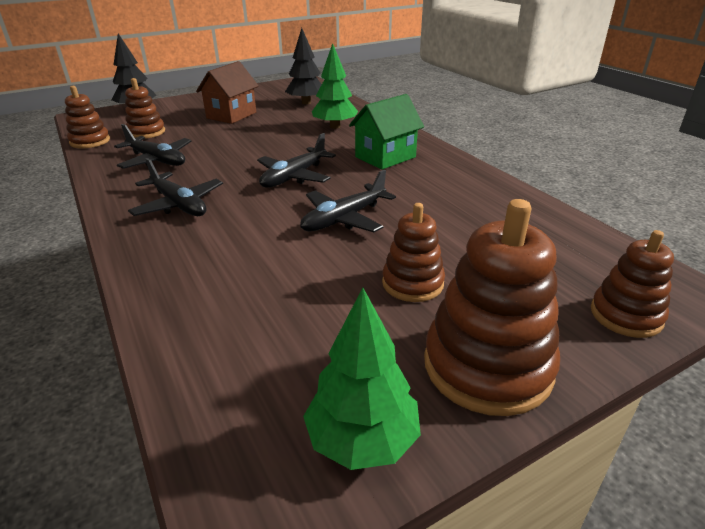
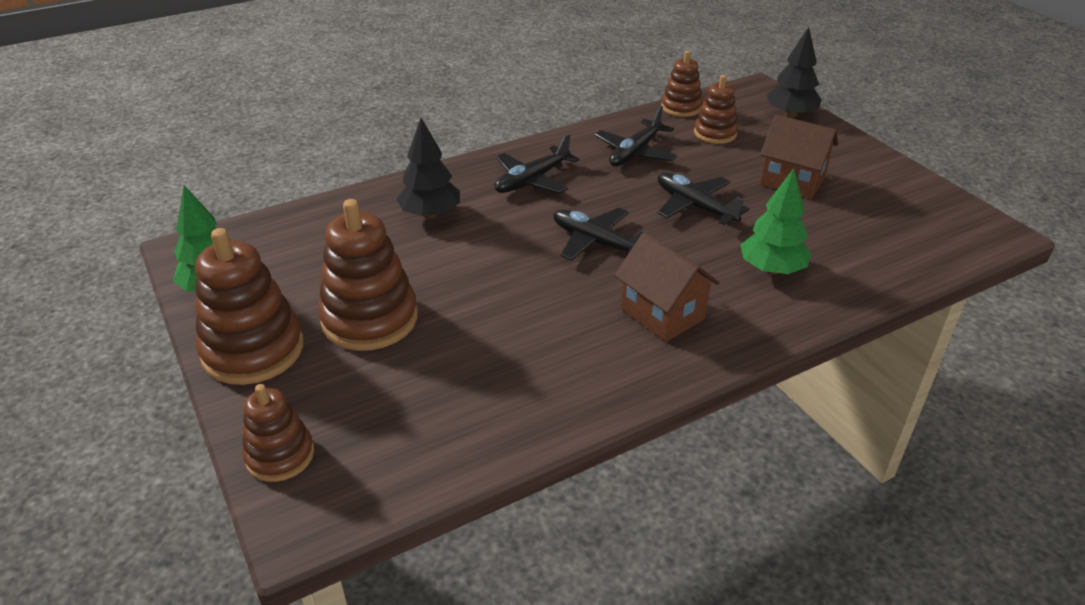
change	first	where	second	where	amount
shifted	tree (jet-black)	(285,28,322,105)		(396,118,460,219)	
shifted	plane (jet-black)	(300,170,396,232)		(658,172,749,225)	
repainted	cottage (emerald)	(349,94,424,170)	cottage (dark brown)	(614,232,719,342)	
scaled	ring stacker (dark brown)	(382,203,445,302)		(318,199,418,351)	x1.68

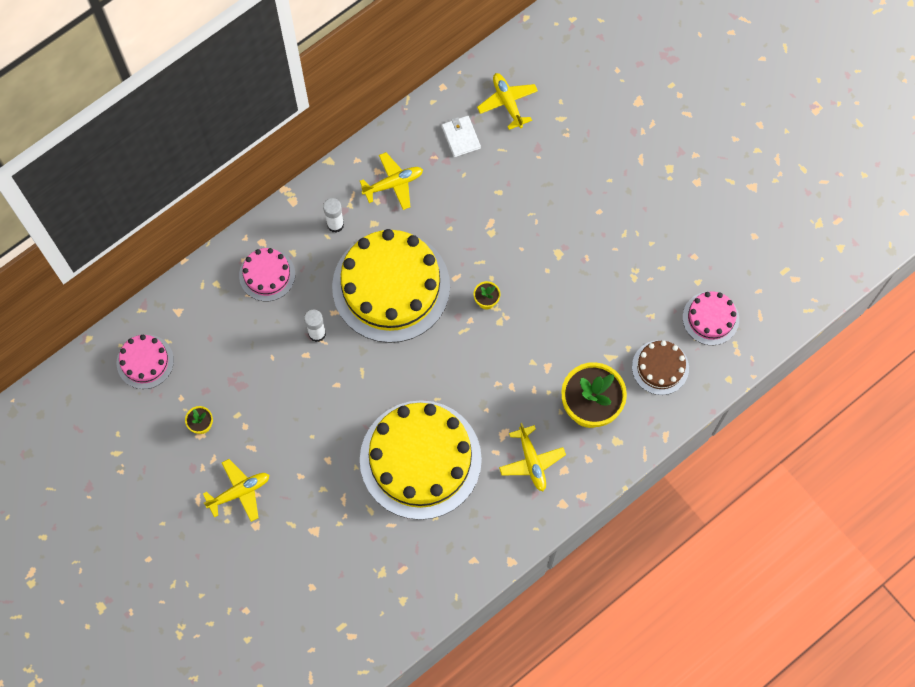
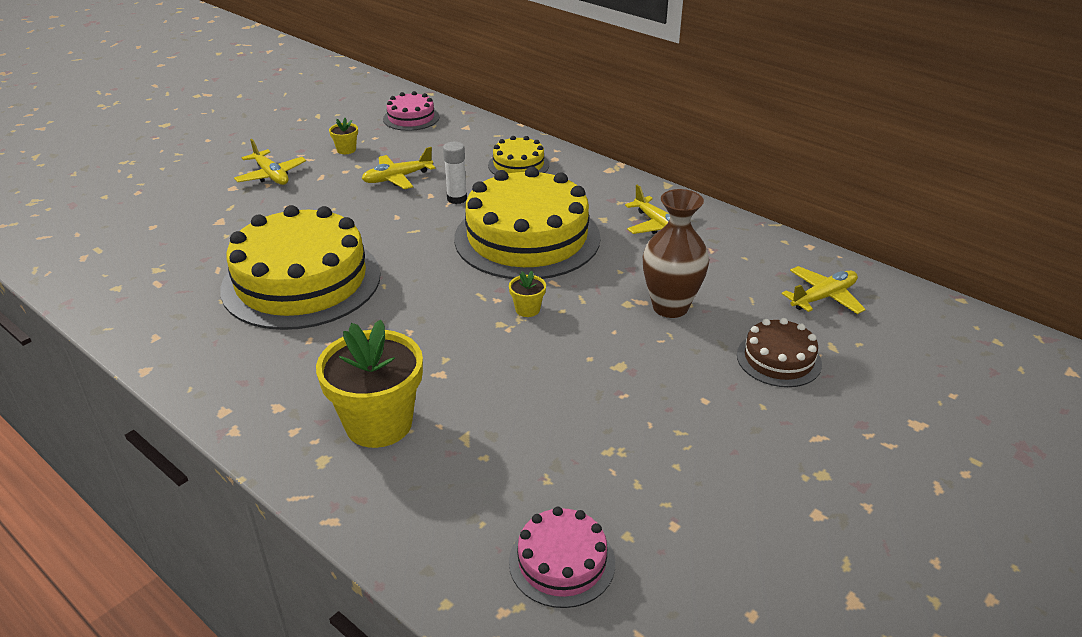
change	first	where	second	where	amount
repainted	gateau (pink)	(239,248,295,301)	gateau (golden)	(488,136,549,175)	
gone	glue (snow-white)	(323,198,344,233)			
gone	billfold (snow-white)	(442,116,481,157)			
shifted	plane (golden)	(499,423,566,491)		(362,147,435,189)	
shifted	gateau (dark brown)	(632,340,689,395)		(737,318,822,387)	
new			vase (dark brown)	(643,189,709,318)	

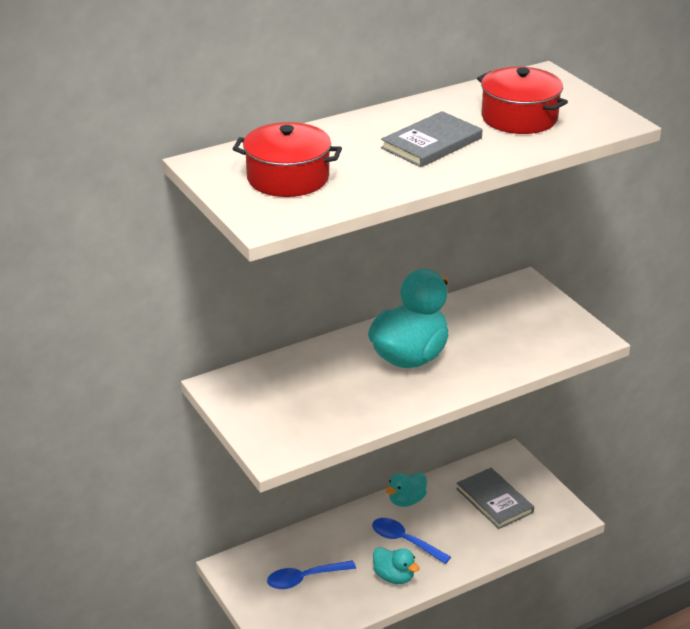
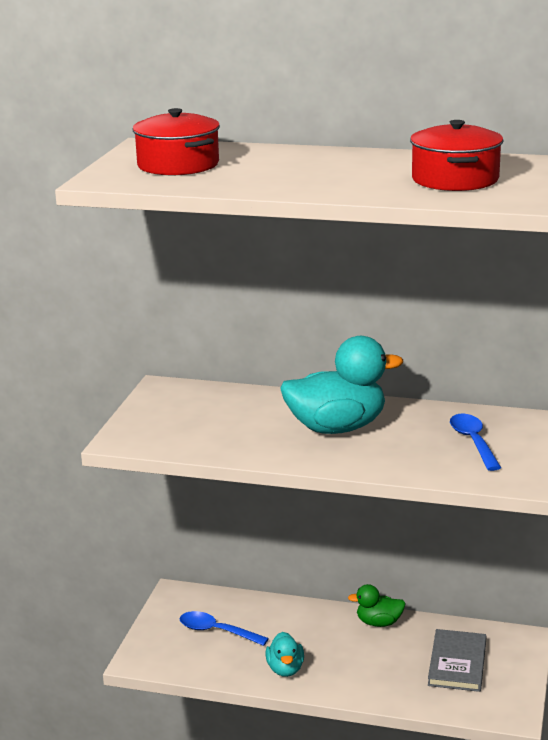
change	first	where	second	where	amount
shifted	teaspoon (cobalt)	(372,518,451,564)		(450,414,501,471)	
gone	book (grey)	(381,111,482,167)			
repainted	duck (teal)	(386,473,427,507)	duck (emerald)	(348,584,406,627)	

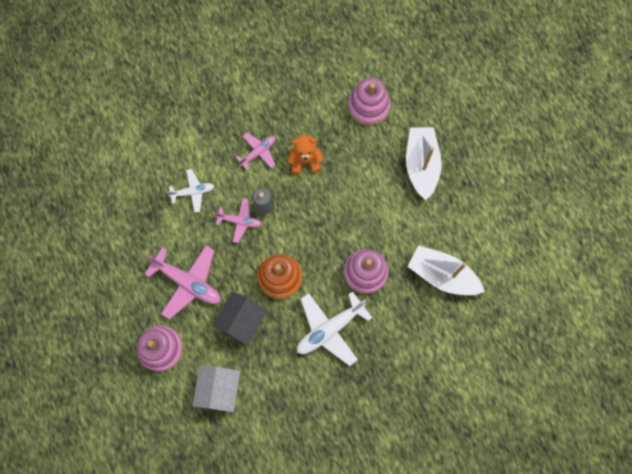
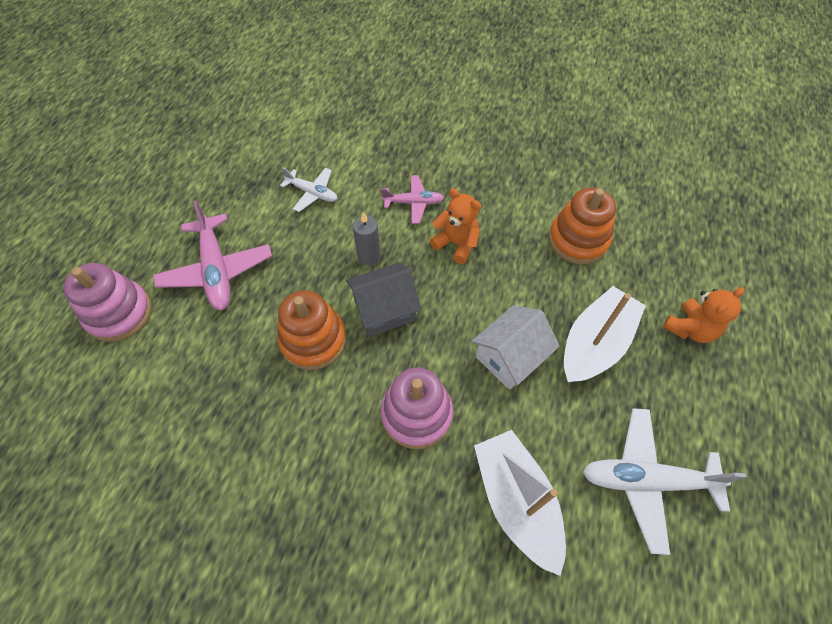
change	first	where	second	where	amount
shifted	cottage (snow-white)	(193,365,240,412)		(471,305,560,390)	
shifted	cottage (grey)	(213,292,267,346)		(346,262,421,336)	
gone	plane (pink)	(215,198,262,243)			
shifted	plane (snow-white)	(297,291,372,366)		(583,408,747,555)	
repainted	ring stacker (pink)	(348,77,390,126)	ring stacker (bright orange)	(549,188,616,264)	
new			stuffed bear (bright orange)	(663,287,745,343)	

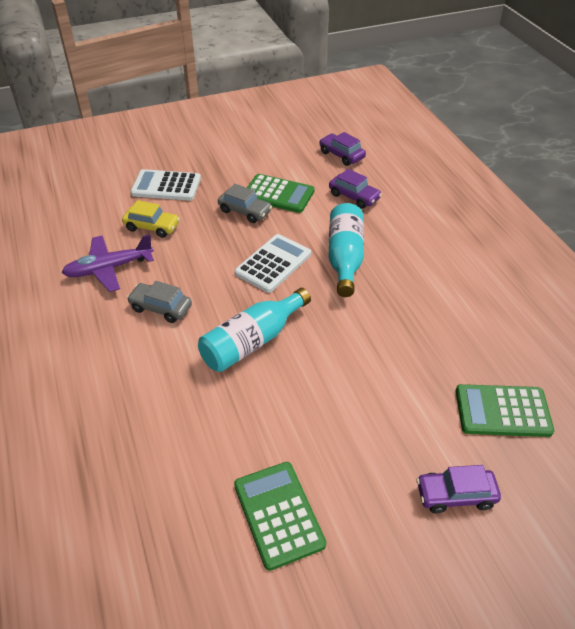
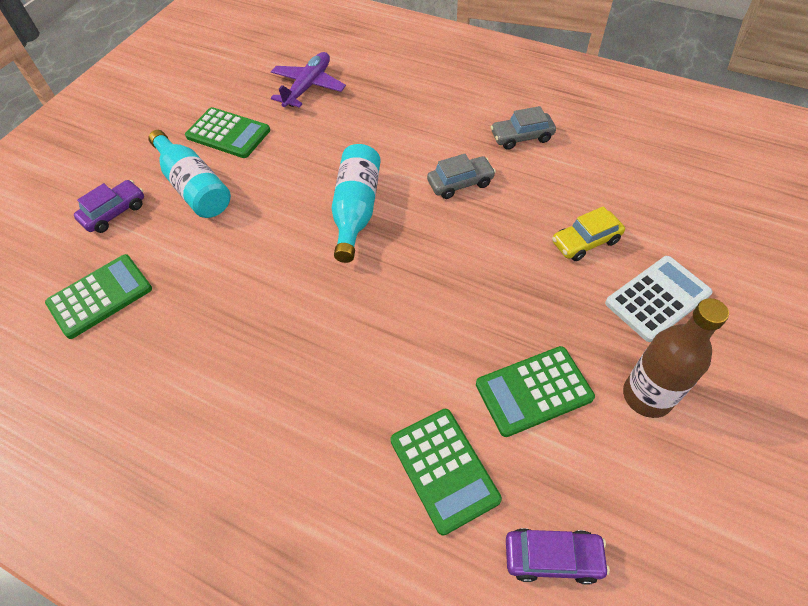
change	first	where	second	where	amount
shifted	plane (violet)	(62,234,154,292)		(271,52,346,108)	
shifted	car (grey)	(218,184,272,223)		(491,106,556,150)	
gone	calculator (snow-white)	(235,234,311,293)			
shifted	drink bottle (teal)	(328,203,364,297)		(148,130,231,218)	
swapped	car (violet)	(329,169,382,209)	calculator (emerald)	(391,409,502,535)	
new			drink bottle (dark brown)	(623,298,729,418)	

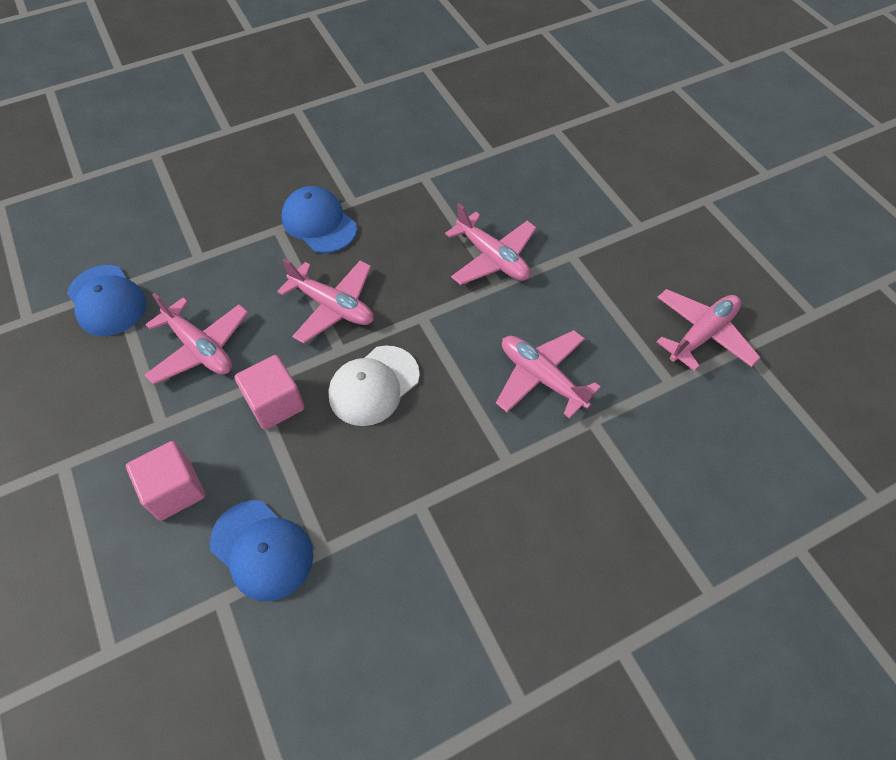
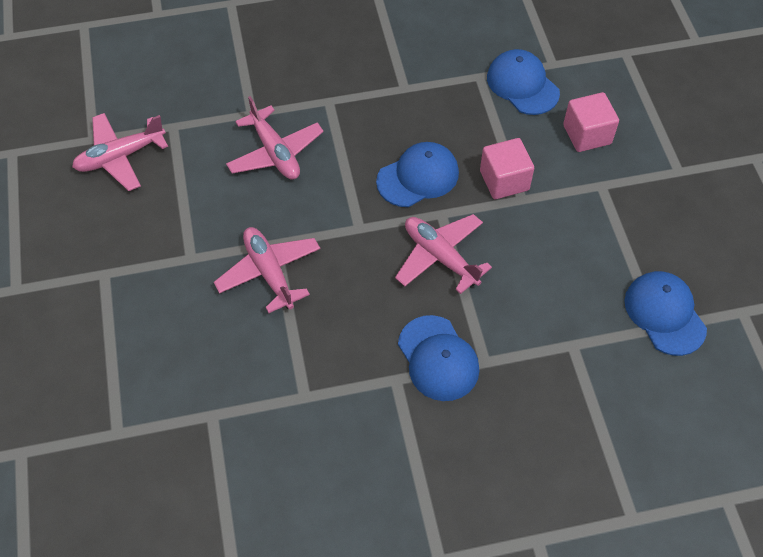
change	first	where	second	where	amount
gone	plane (pink)	(145,293,248,384)			
repainted	baseball cap (snow-white)	(329,345,420,426)	baseball cap (cobalt)	(376,142,459,207)	

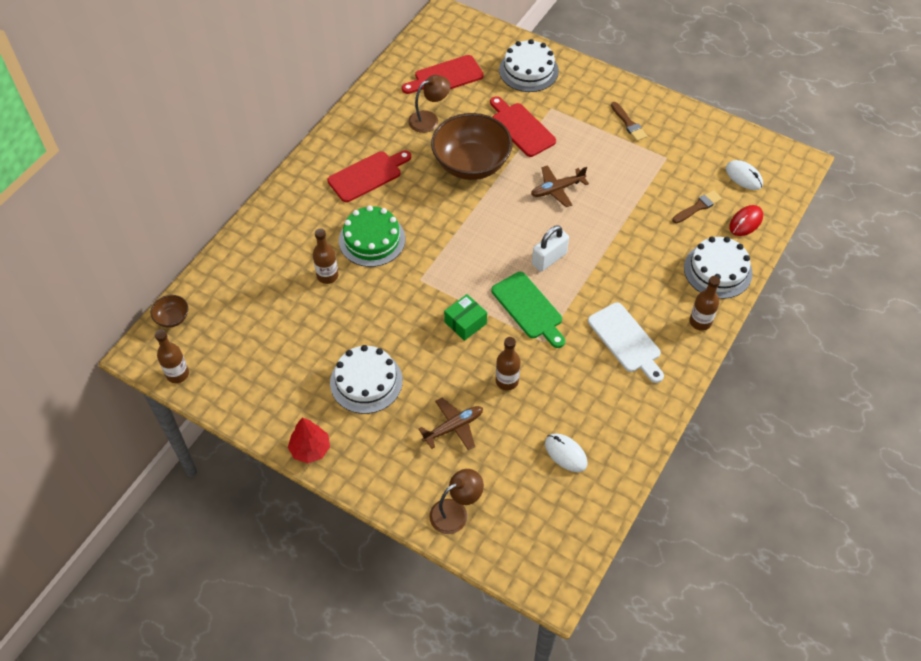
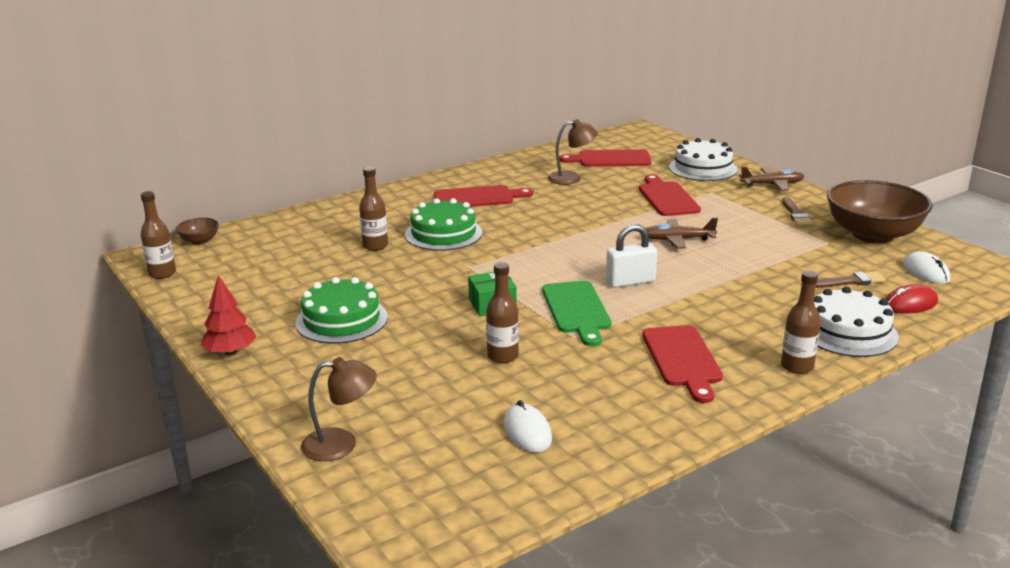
change	first	where	second	where	amount
repainted	gateau (snow-white)	(330,345,403,414)	gateau (emerald)	(296,277,388,344)	
shifted	plane (dark brown)	(419,398,483,450)		(739,166,804,191)	
shifted	bowl (dark brown)	(431,113,513,180)		(827,180,933,244)	
repainted	chopping board (snow-white)	(588,302,664,383)	chopping board (crimson)	(642,325,723,403)	

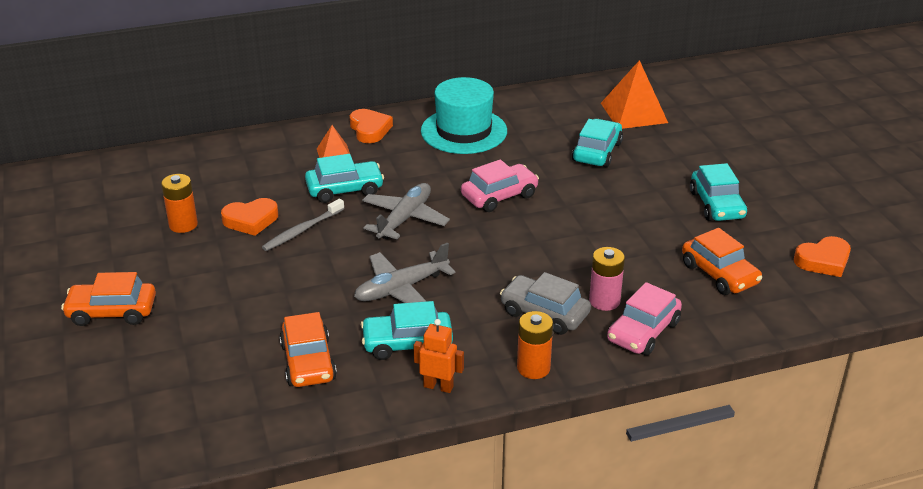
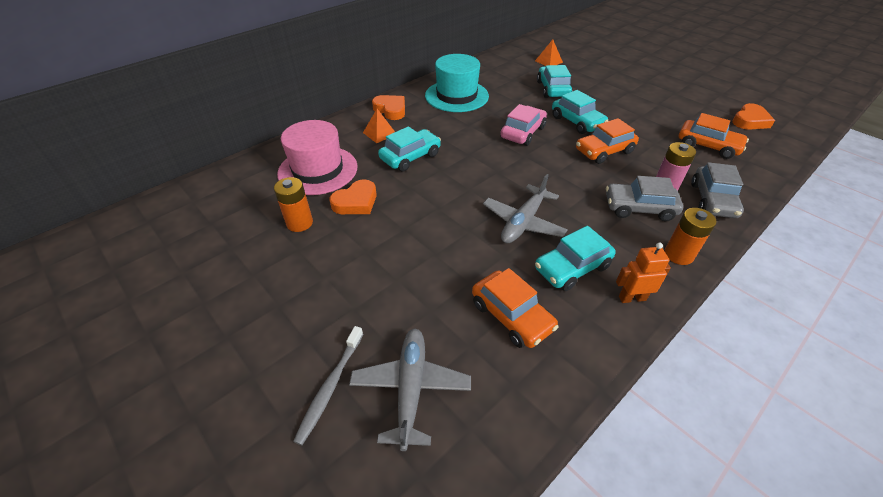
change	first	where	second	where	amount
shifted	car (bright orange)	(61,272,156,326)		(576,118,639,164)	
shifted	tooth brush (grey)	(262,199,344,251)		(293,326,363,445)	
shifted	plane (grey)	(362,183,450,239)		(349,328,471,451)	
scaled	pyramid (bright orange)	(601,60,668,129)		(535,39,563,66)	x0.56
repainted	car (pink)	(607,282,682,356)	car (grey)	(691,162,744,218)	
shifted	car (teal)	(690,163,747,221)		(552,90,608,134)	
new			top hat (pink)	(277,120,358,195)	

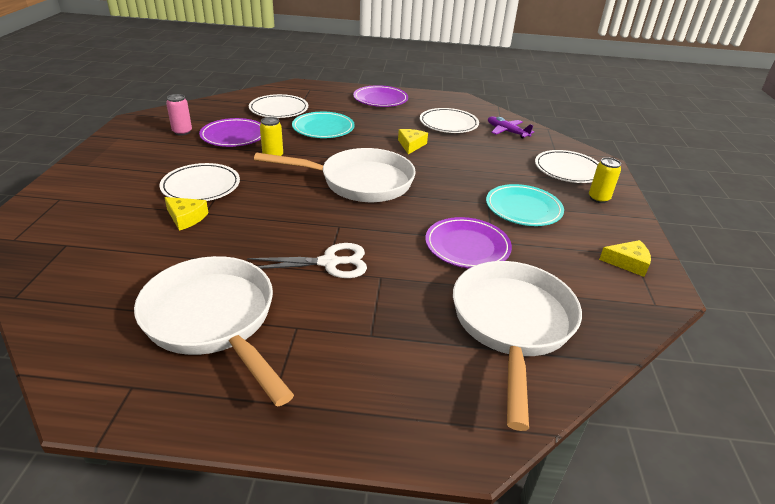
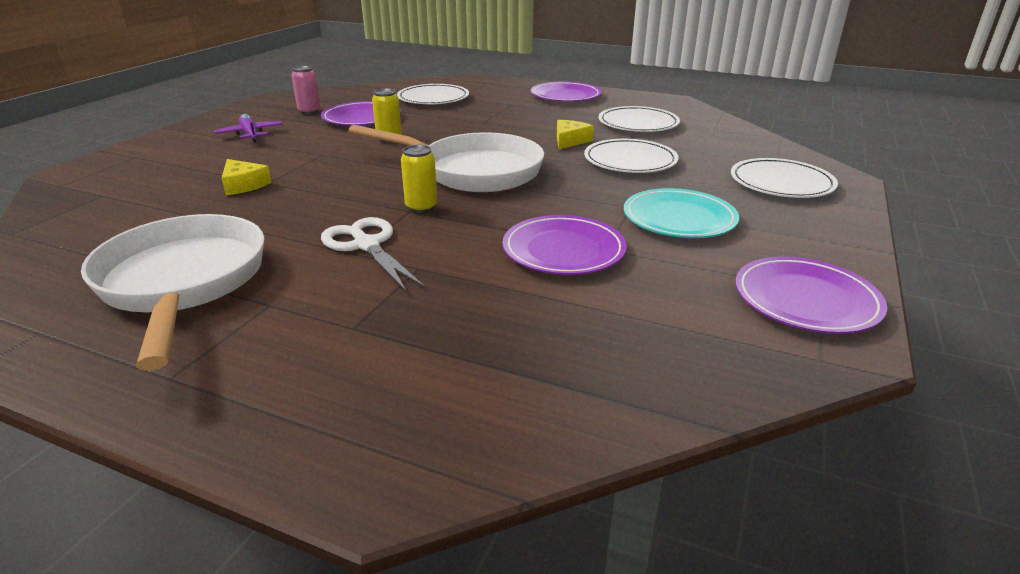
change	first	where	second	where	amount
shifted	flat dish (snow-white)	(160,163,240,201)		(584,139,679,173)	
rotated	pair of scissors (snow-white)	(247,243,367,278)		(321,217,425,291)	135 degrees counterclockwise
gone	flat dish (teal)	(292,112,355,138)			
gone	pan (snow-white)	(453,261,582,431)			
shifted	plane (violet)	(488,117,535,138)		(214,114,283,142)	
shifted	can (golden)	(589,157,621,203)		(401,145,437,213)	
swapped	piece of cheese (golden)	(599,240,651,277)	flat dish (violet)	(735,256,887,334)	

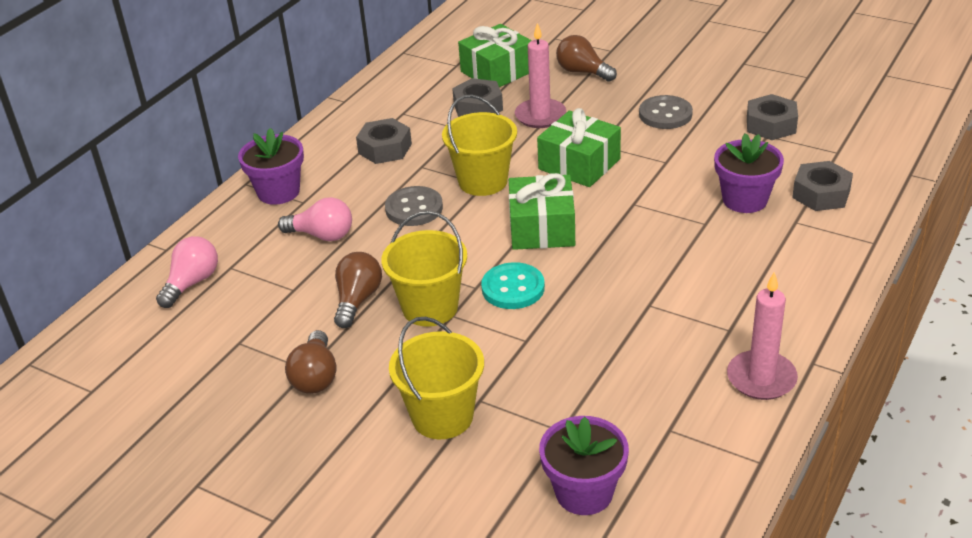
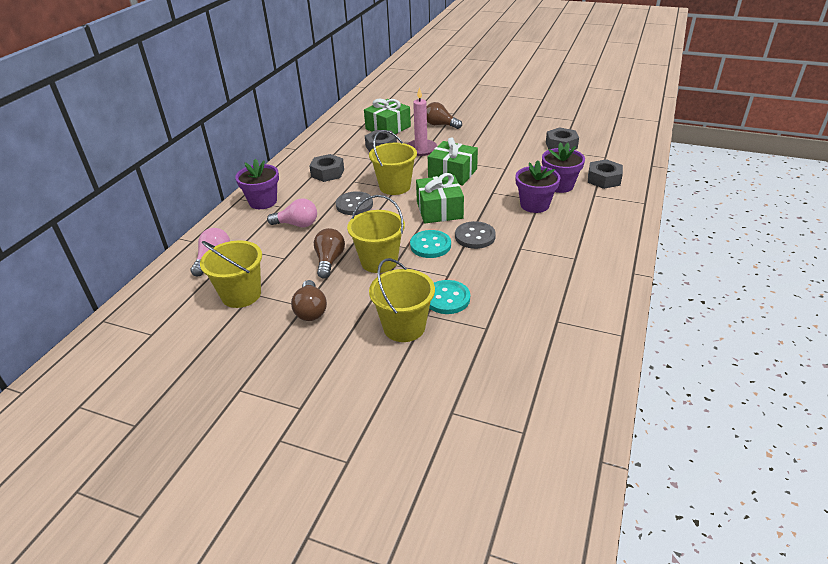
change	first	where	second	where	amount
shifted	potted plant (violet)	(539,416,629,515)		(516,160,560,213)	
shifted	button (grey)	(639,95,693,129)		(455,221,496,249)	
gone	candle (pink)	(727,272,798,400)			
new			pail (golden)	(200,241,262,308)	
new			button (teal)	(429,280,470,314)	

